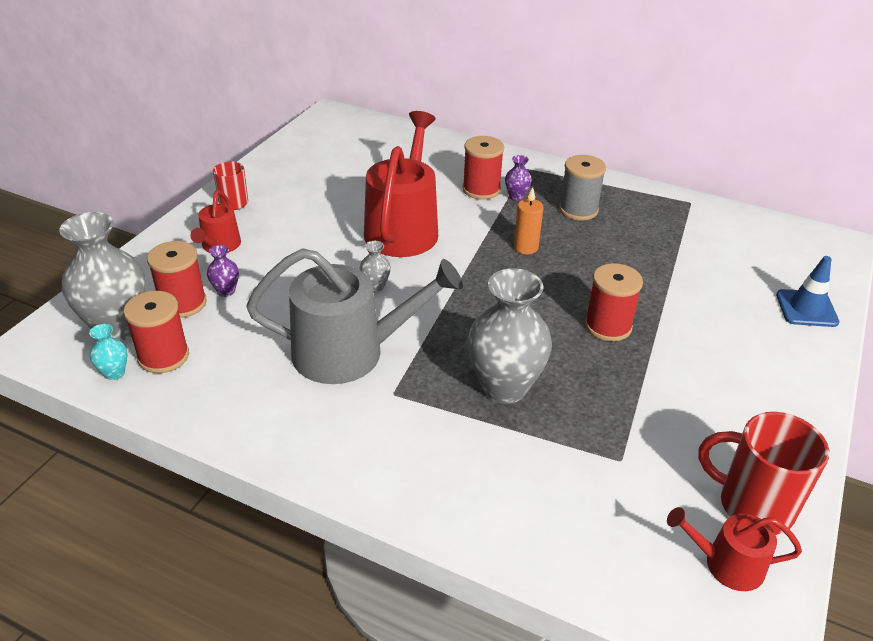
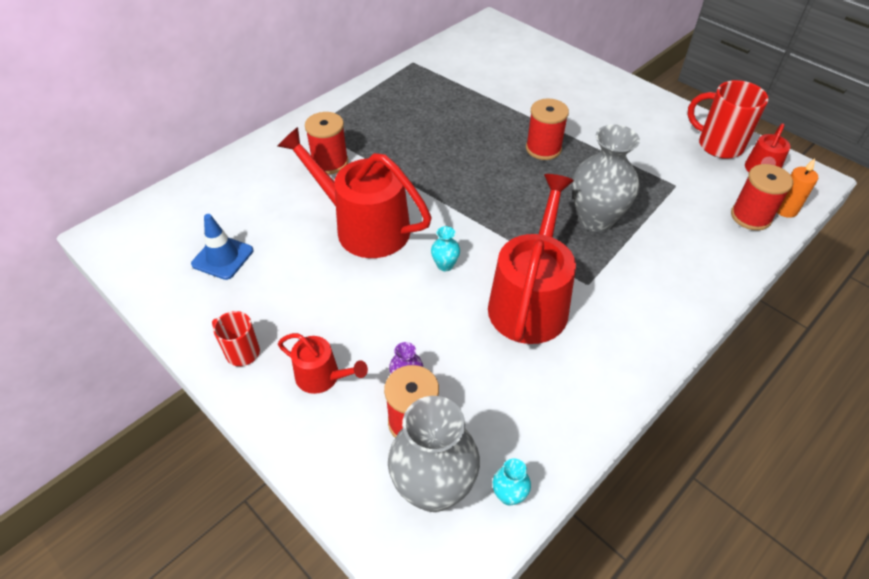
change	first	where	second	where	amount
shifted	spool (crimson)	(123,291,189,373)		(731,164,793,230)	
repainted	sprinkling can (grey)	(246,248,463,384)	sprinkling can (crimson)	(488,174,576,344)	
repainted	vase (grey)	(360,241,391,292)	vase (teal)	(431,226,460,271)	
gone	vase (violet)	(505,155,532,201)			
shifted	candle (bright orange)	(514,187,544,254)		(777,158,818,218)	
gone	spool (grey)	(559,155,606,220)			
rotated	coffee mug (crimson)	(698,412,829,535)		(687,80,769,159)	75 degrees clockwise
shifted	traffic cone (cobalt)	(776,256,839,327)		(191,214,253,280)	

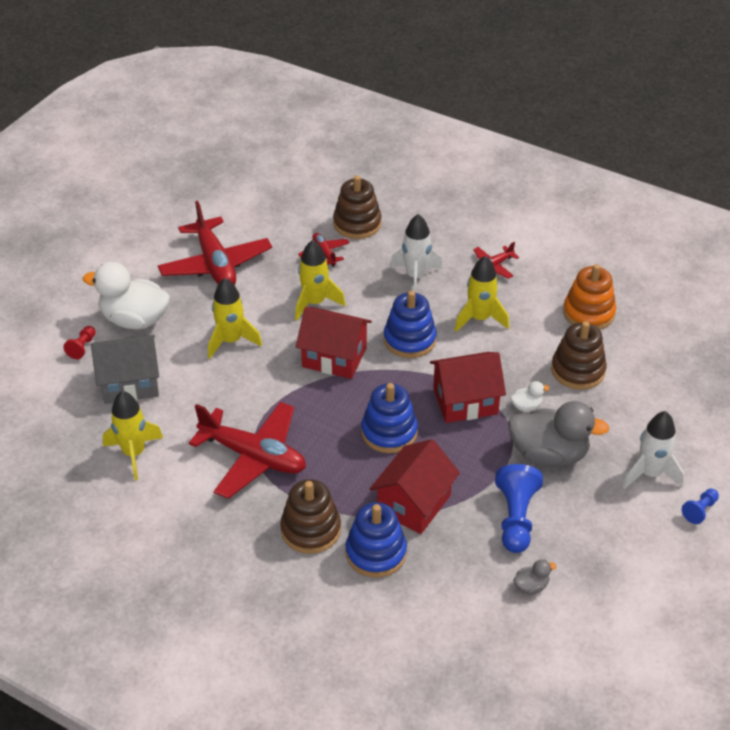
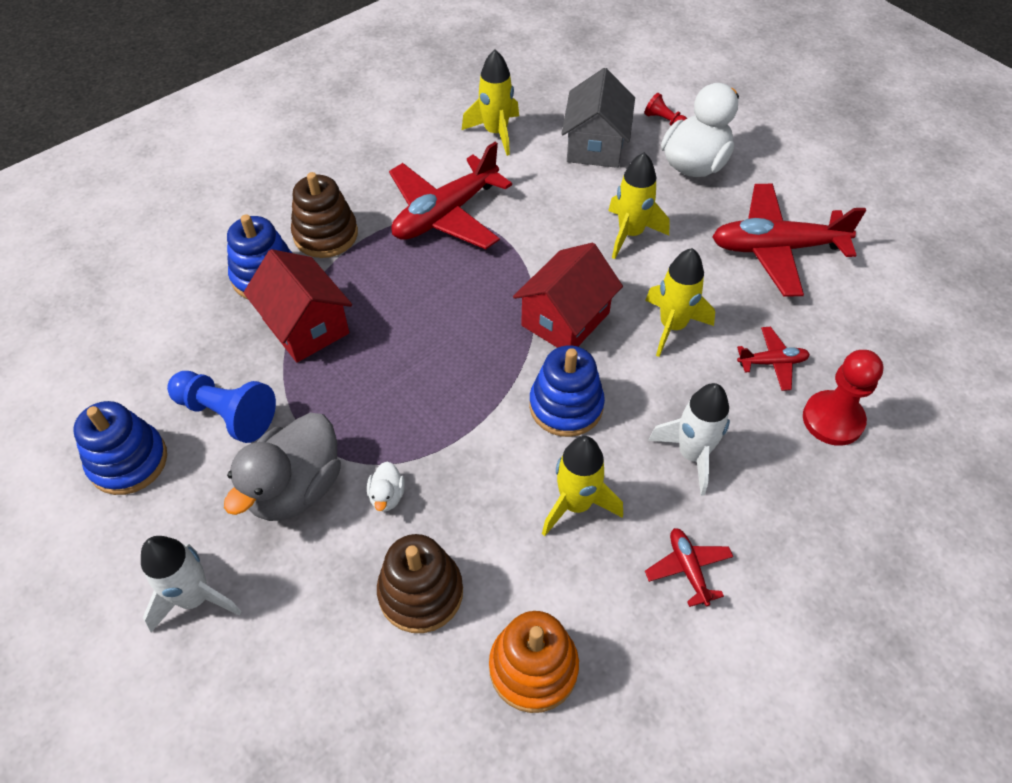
change	first	where	second	where	amount
swapped	ring stacker (dark brown)	(333,175,382,239)	pawn (crimson)	(803,350,883,446)	
shifted	ring stacker (cobalt)	(361,383,418,453)		(73,401,167,495)	
gone	cottage (crimson)	(430,352,506,423)			
gone	duck (grey)	(513,559,556,595)			
gone	pawn (cobalt)	(682,488,719,524)			

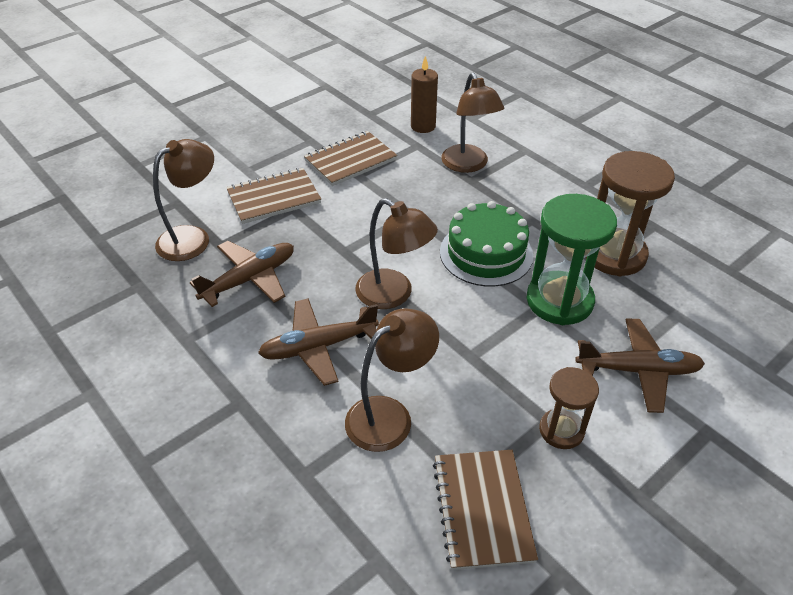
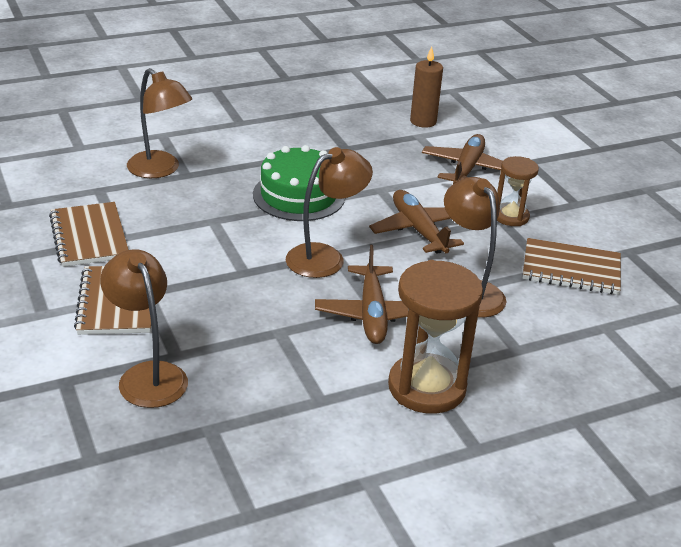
change	first	where	second	where	amount
shifted	plane (dark brown)	(190,241,294,307)		(369,190,464,254)	
shifted	candle (dark brown)	(411,56,438,133)		(410,47,443,128)	
rotated	reading lamp (dark brown)	(441,73,504,173)		(127,68,192,178)	45 degrees clockwise
gone	sandglass (emerald)	(527,194,617,325)			
shifted	sandglass (dark brown)	(585,151,675,276)		(388,260,483,414)	

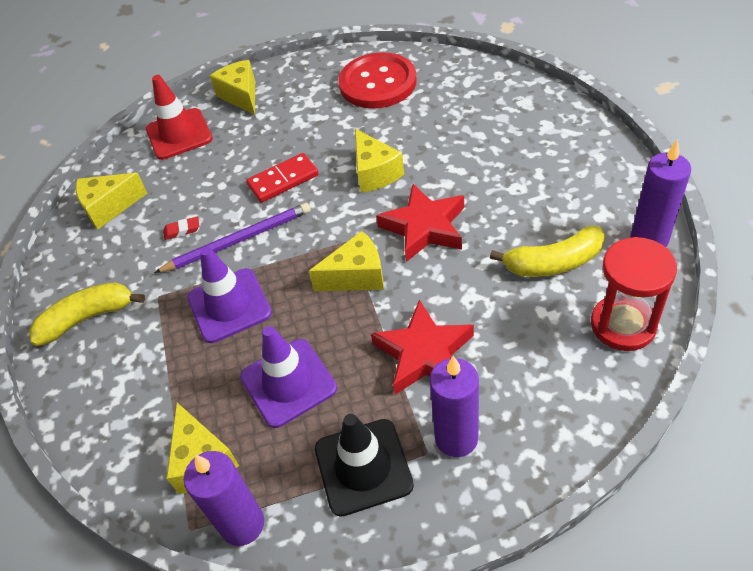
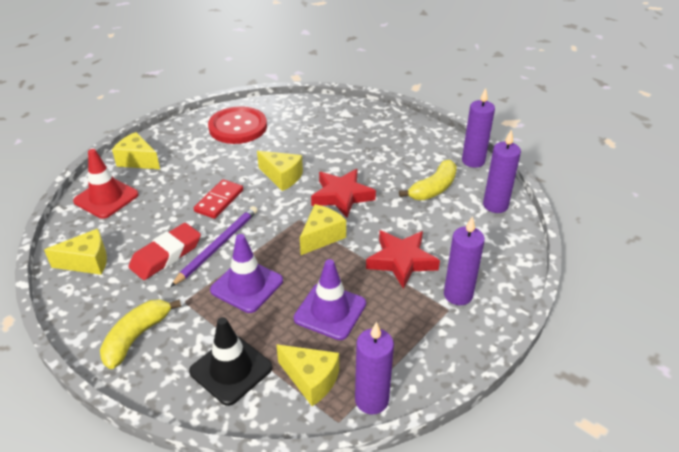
change	first	where	second	where	amount
rotated	piece of cheese (golden)	(76,173,147,229)		(44,229,107,275)	135 degrees counterclockwise
scaled	eraser (crimson)	(163,217,199,240)		(128,223,201,280)	x2.34
shifted	traffic cone (jet-black)	(315,414,414,517)		(189,317,273,406)	
swapped	sandglass (crimson)	(591,237,677,351)	candle (violet)	(483,129,521,213)	

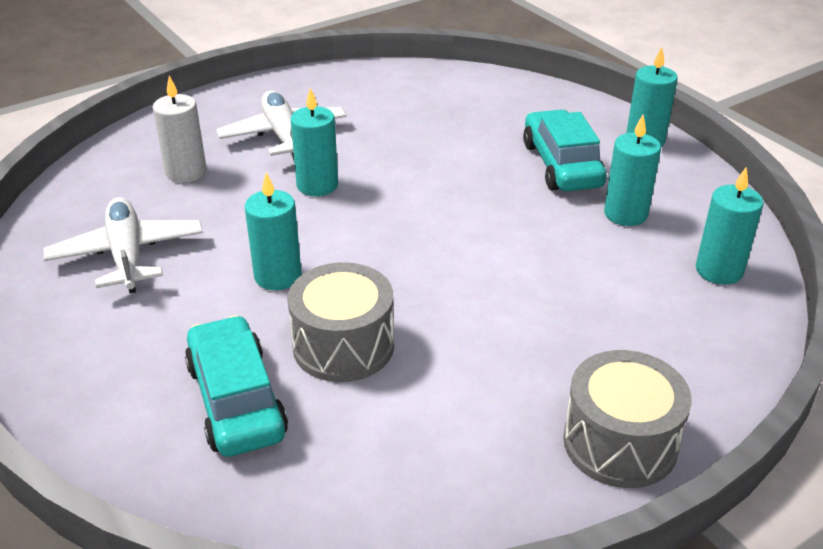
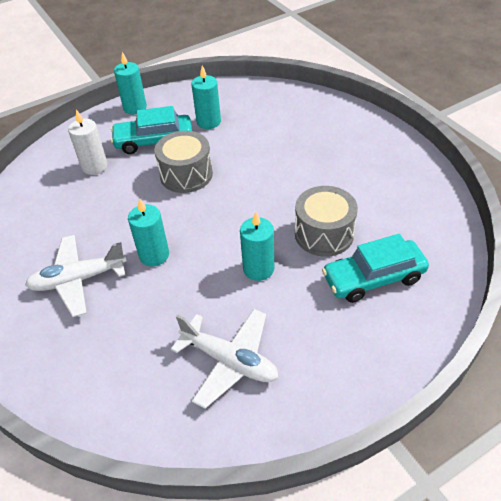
change	first	where	second	where	amount
rotated	plane (snow-white)	(44,197,203,293)		(171,309,278,409)	135 degrees counterclockwise
shifted	candle (snow-white)	(153,76,207,183)		(68,110,108,175)	
shifted	drum (grey)	(563,350,692,488)		(154,131,213,193)	
gone	candle (teal)	(696,167,764,285)			

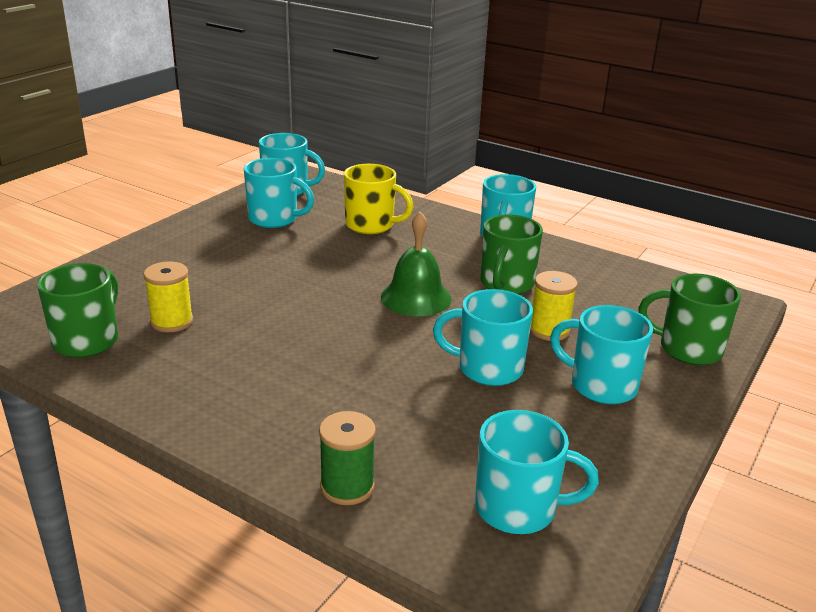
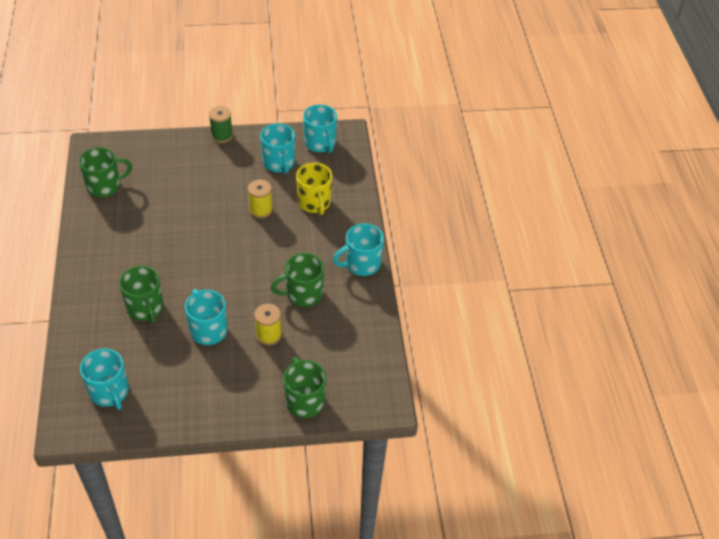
change	first	where	second	where	amount
shifted	spool (golden)	(144,261,193,332)		(248,180,273,218)	
shifted	spool (emerald)	(319,411,376,505)		(209,106,233,143)	
gone	hand bell (emerald)	(381,212,452,316)			
gone	coffee mug (teal)	(550,305,653,404)			
new			coffee mug (emerald)	(119,266,163,323)	

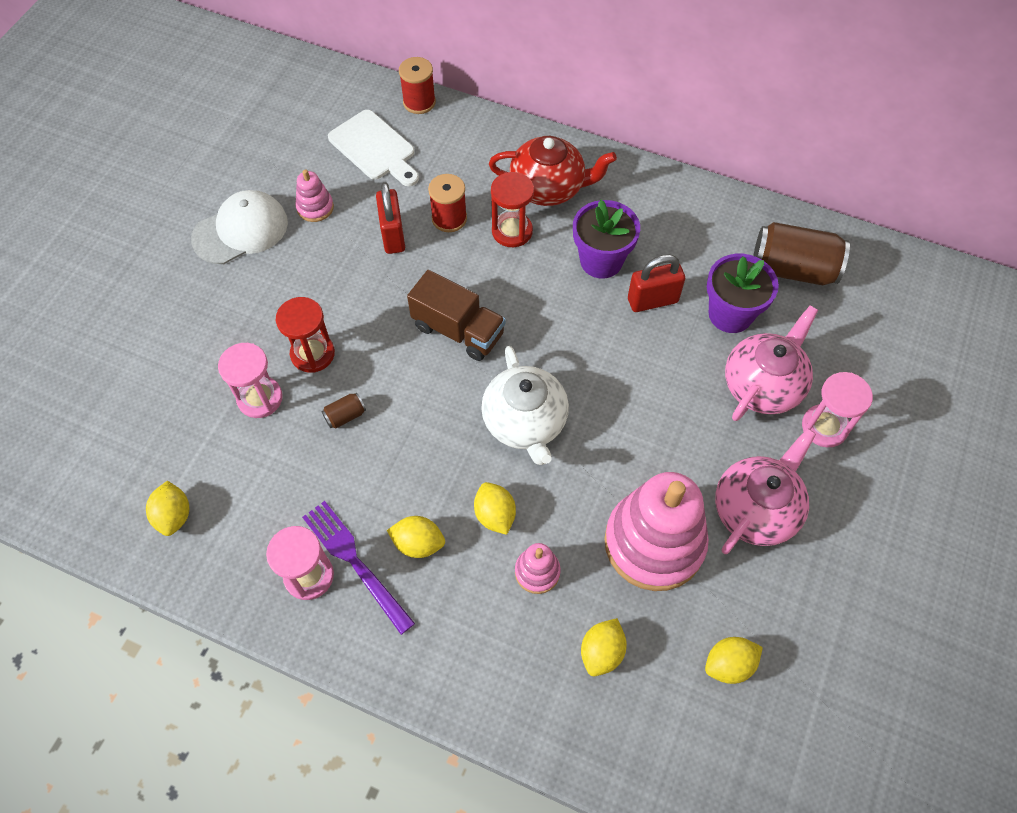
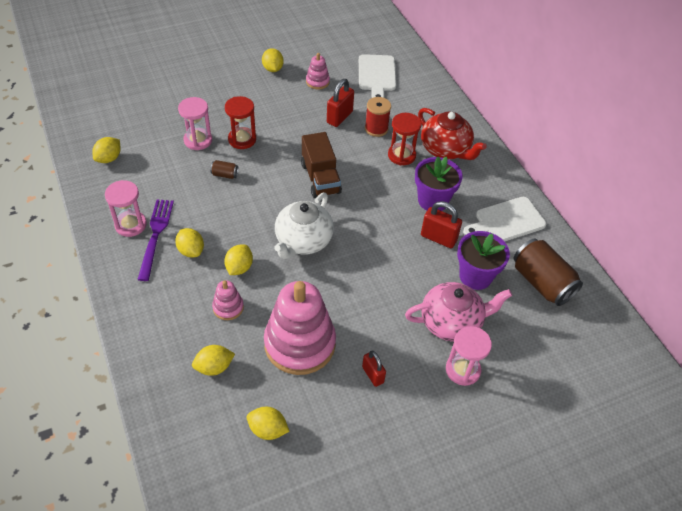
change	first	where	second	where	amount
swapped	baseball cap (snow-white)	(191,190,288,264)	toy lemon (golden)	(262,48,284,72)	
gone	spool (crimson)	(399,57,436,114)			
swapped	china teapot (pink)	(715,428,816,554)	padlock (crimson)	(362,351,386,387)	
new			chopping board (snow-white)	(463,197,546,242)	

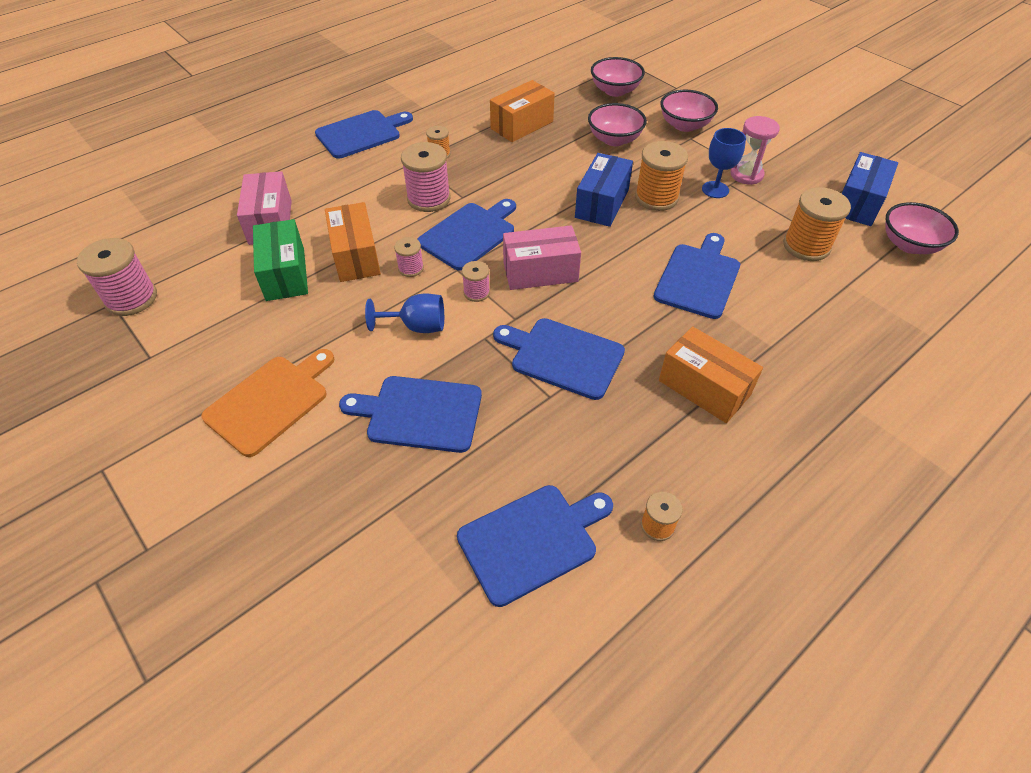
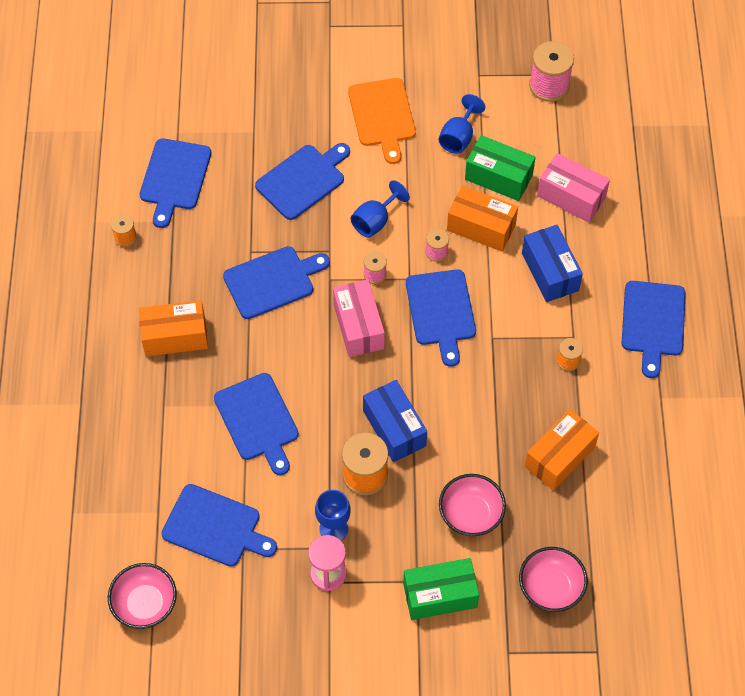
change	first	where	second	where	amount
gone	spool (pink)	(401,142,450,212)			
rotated	package (bright orange)	(490,80,555,142)		(525,409,599,491)	45 degrees clockwise
rotated	package (pink)	(503,225,581,290)		(333,280,385,357)	45 degrees counterclockwise
swapped	bowl (pink)	(660,90,718,132)	package (emerald)	(403,558,479,620)	
swapped	spool (bright orange)	(783,187,851,261)	chopping board (cobalt)	(161,484,277,566)	
shifted	package (cobalt)	(842,152,898,226)		(522,225,583,302)	
new			wine glass (cobalt)	(439,94,485,154)	

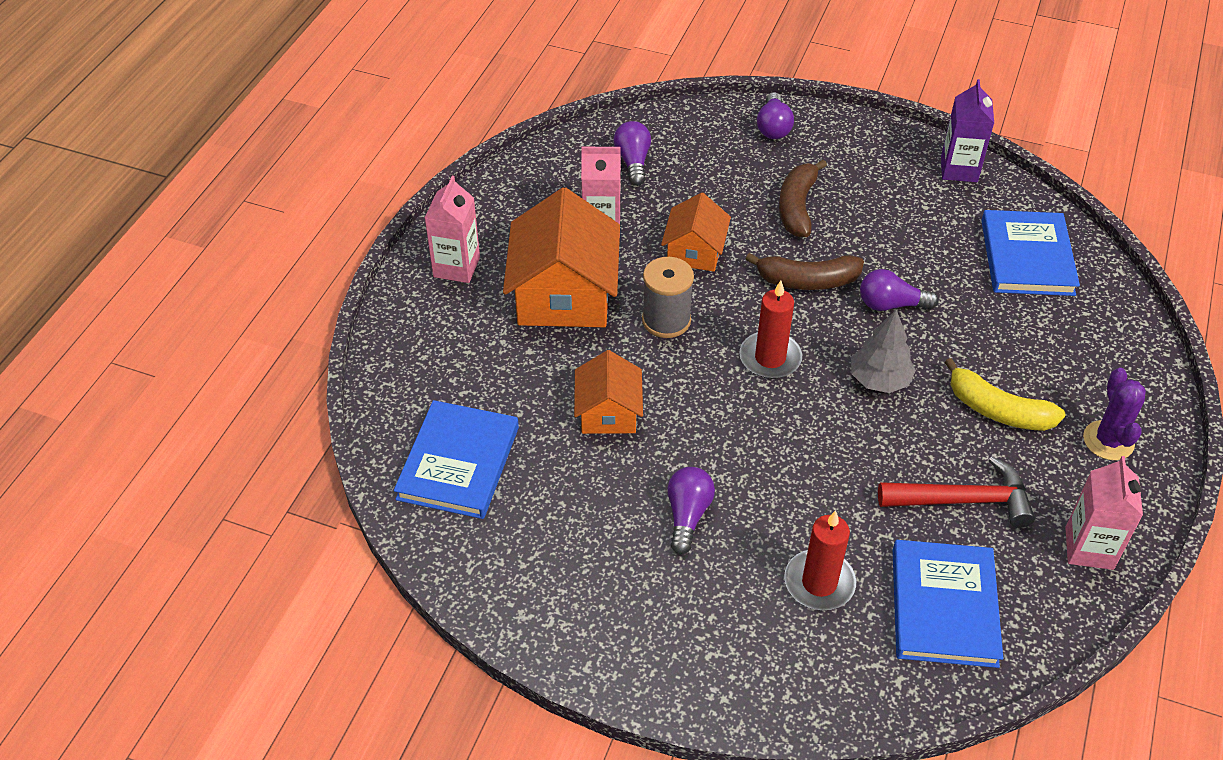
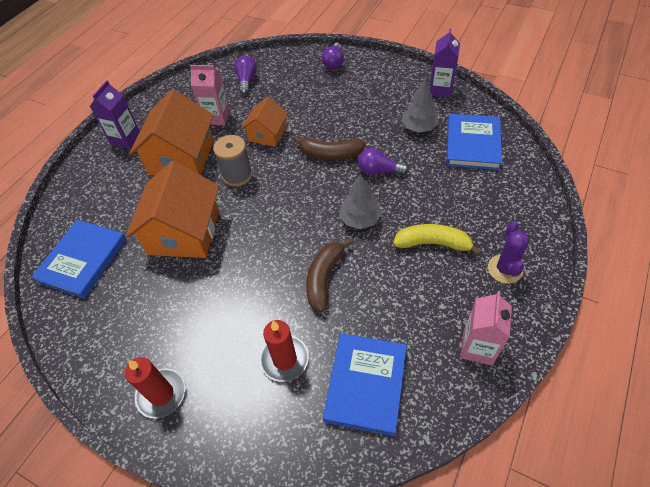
change	first	where	second	where	amount
repainted	milk carton (pink)	(425,176,480,283)	milk carton (violet)	(90,80,140,149)	
scaled	cottage (bright orange)	(574,350,643,434)		(126,161,219,258)	x1.76
gone	bulb (violet)	(667,467,715,554)			
shifted	candle (crimson)	(739,281,802,379)		(124,357,185,418)	
shifted	toy banana (dark brown)	(779,160,827,237)		(306,238,353,312)	
gone	claw hammer (crimson)	(878,456,1035,528)			
rotated	toy banana (golden)	(944,358,1065,431)		(393,224,482,256)	150 degrees clockwise
new			tree (grey)	(401,79,439,133)	

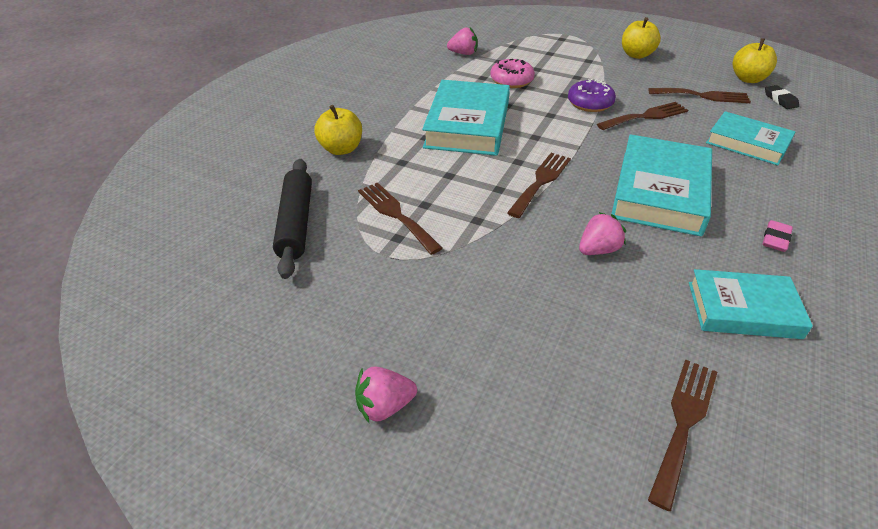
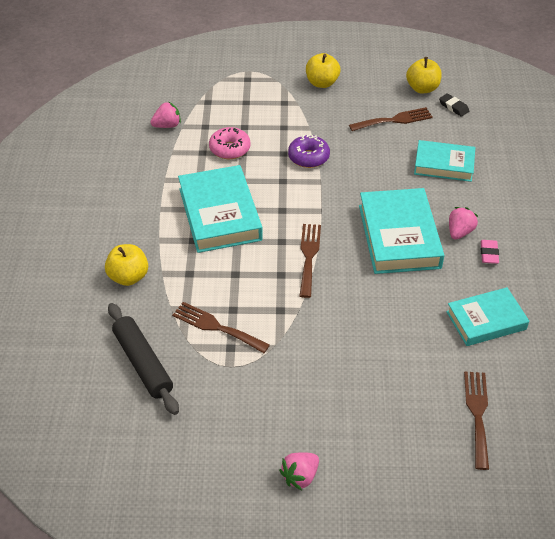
change	first	where	second	where	amount
shifted	strawberry (pink)	(579,212,626,255)		(449,207,478,240)	
gone	table fork (dark brown)	(597,102,688,130)			

